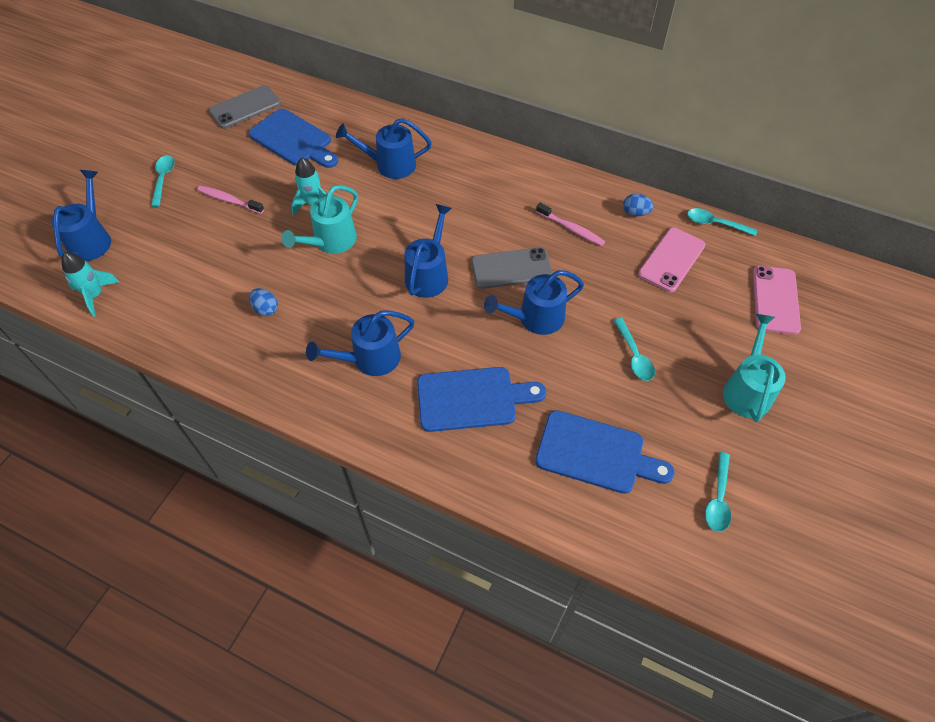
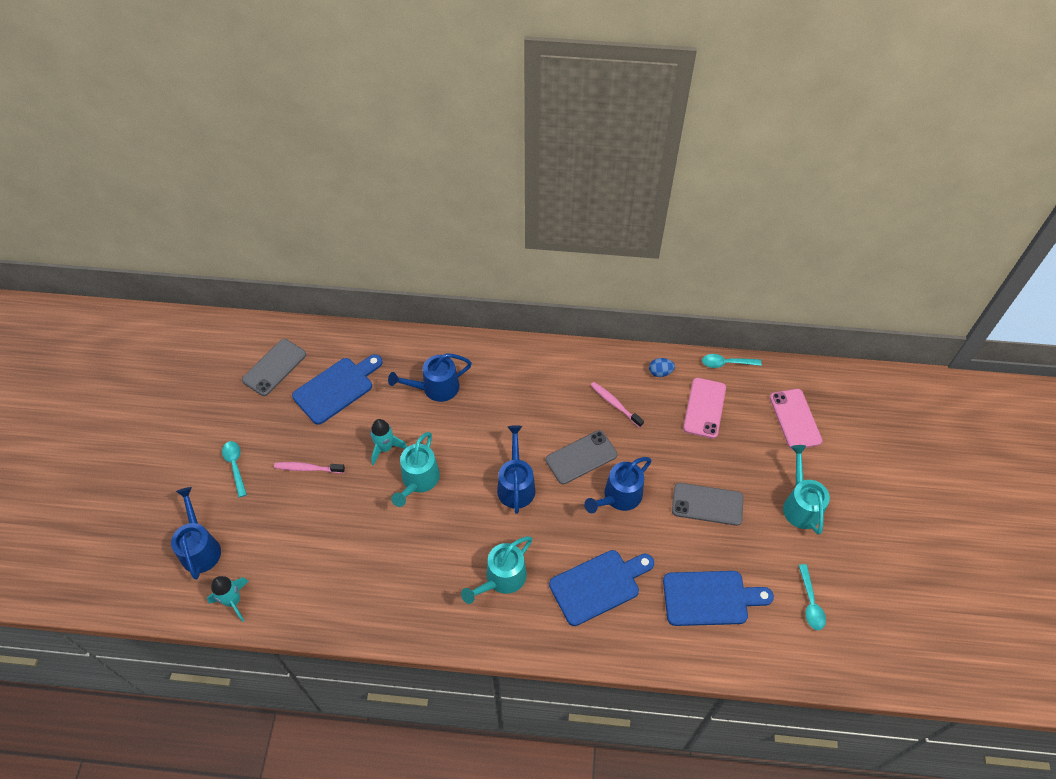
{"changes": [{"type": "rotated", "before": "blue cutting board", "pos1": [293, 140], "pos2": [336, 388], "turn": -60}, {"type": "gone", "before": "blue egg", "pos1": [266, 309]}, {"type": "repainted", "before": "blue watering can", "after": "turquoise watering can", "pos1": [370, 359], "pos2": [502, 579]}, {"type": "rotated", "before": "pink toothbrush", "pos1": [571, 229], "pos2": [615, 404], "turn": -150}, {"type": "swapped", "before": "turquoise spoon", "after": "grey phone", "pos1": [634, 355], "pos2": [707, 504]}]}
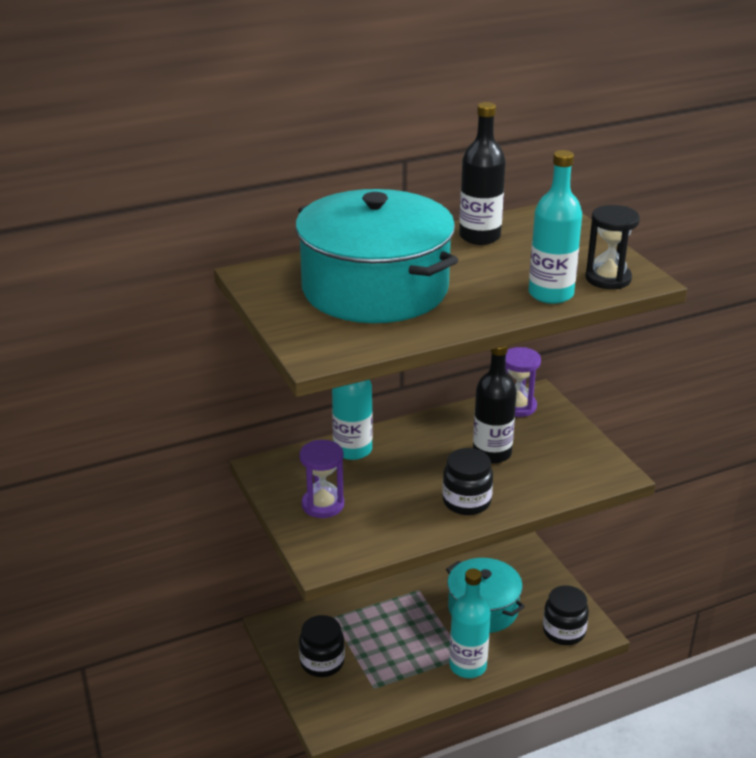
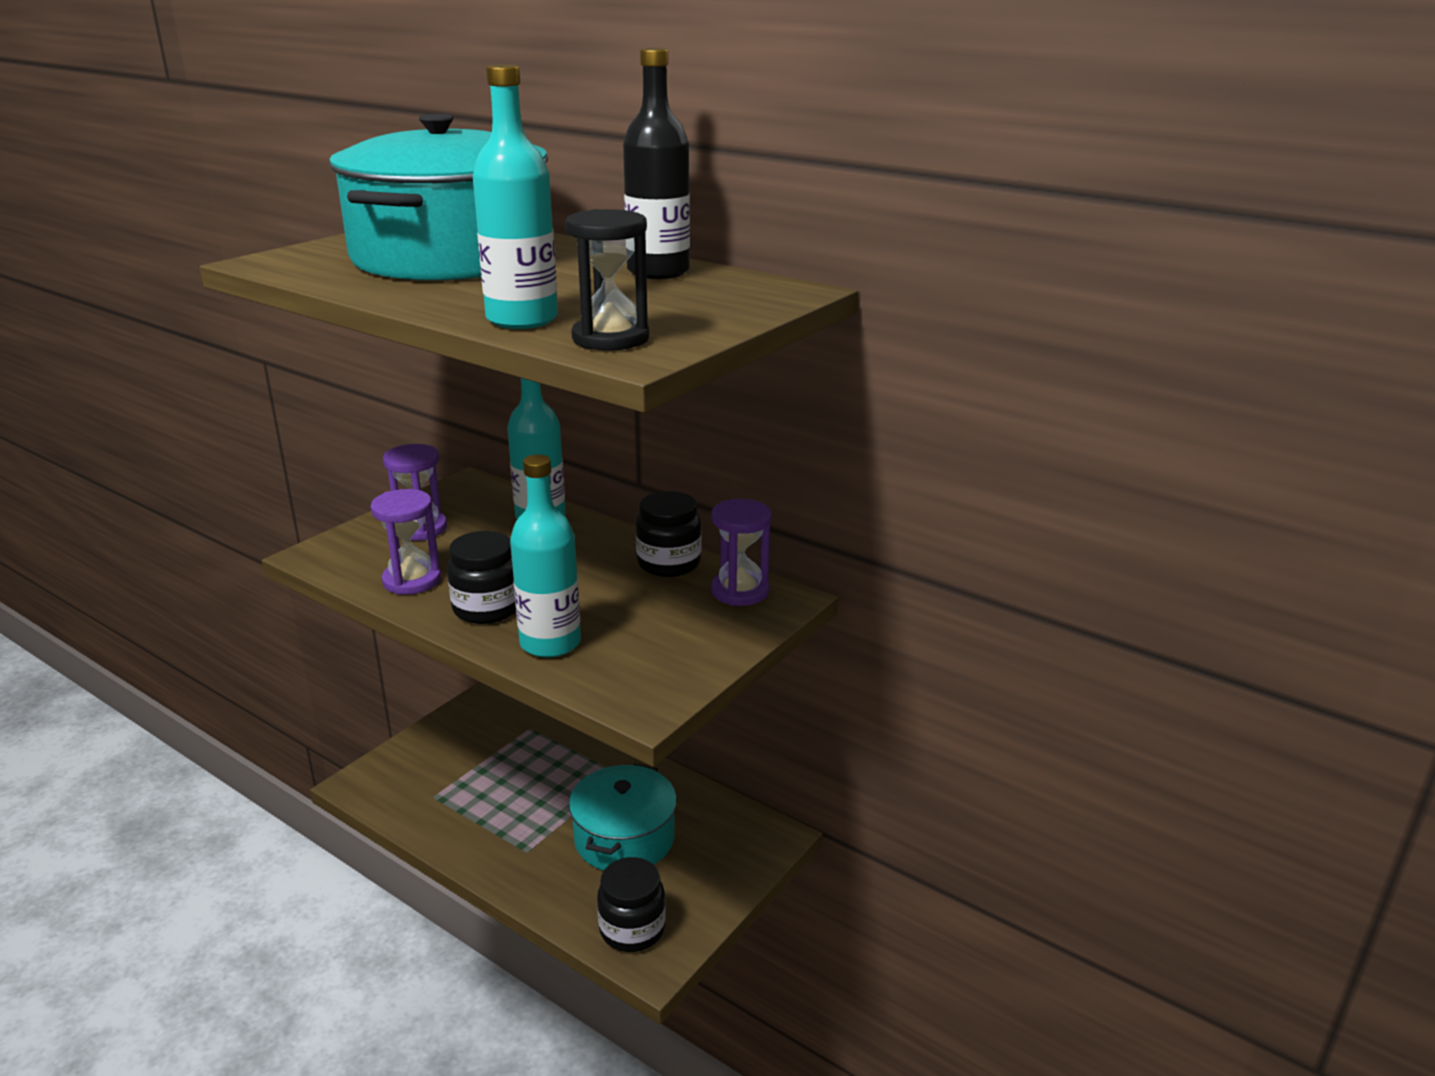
{"changes": [{"type": "shifted", "before": "black jar", "pos1": [322, 662], "pos2": [669, 563]}, {"type": "shifted", "before": "turquoise bottle", "pos1": [468, 666], "pos2": [550, 643]}, {"type": "gone", "before": "black bottle", "pos1": [492, 453]}, {"type": "new", "after": "purple hourglass", "pos2": [412, 580]}]}
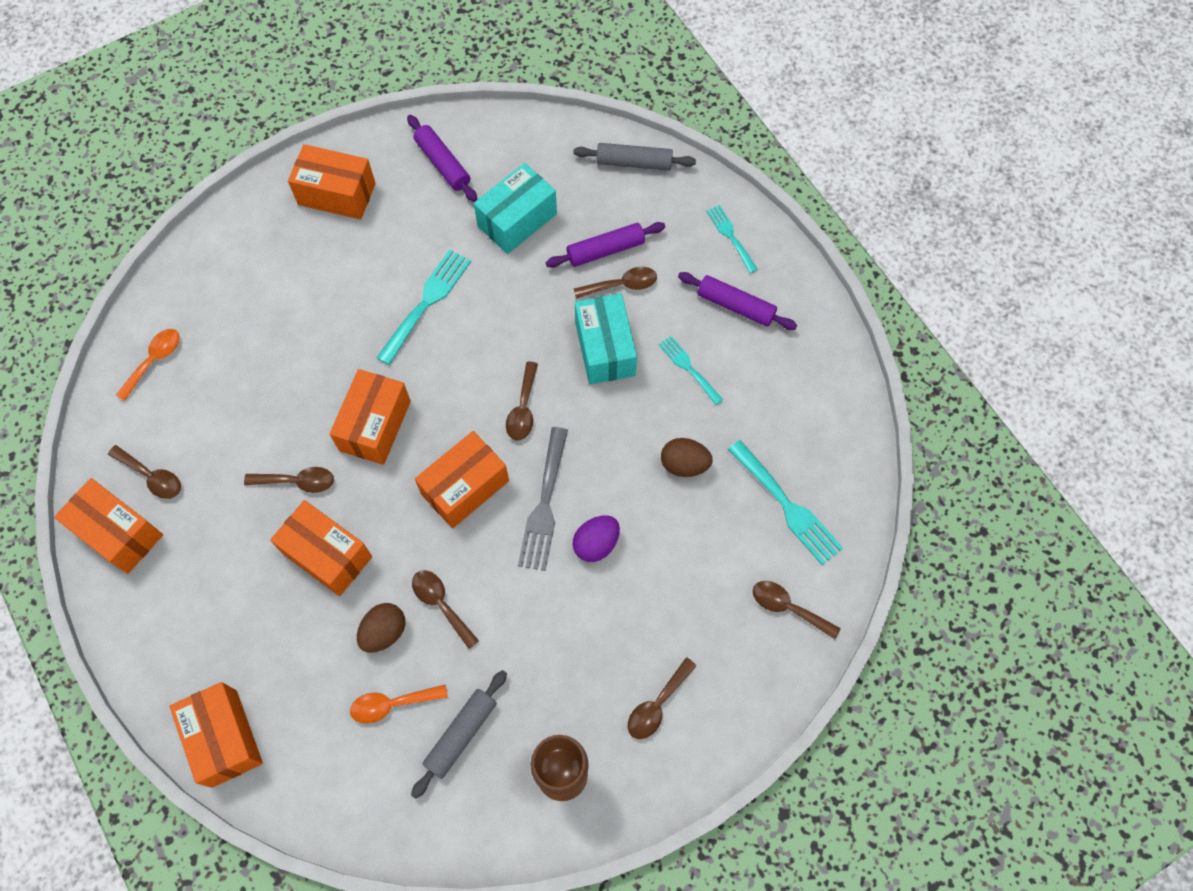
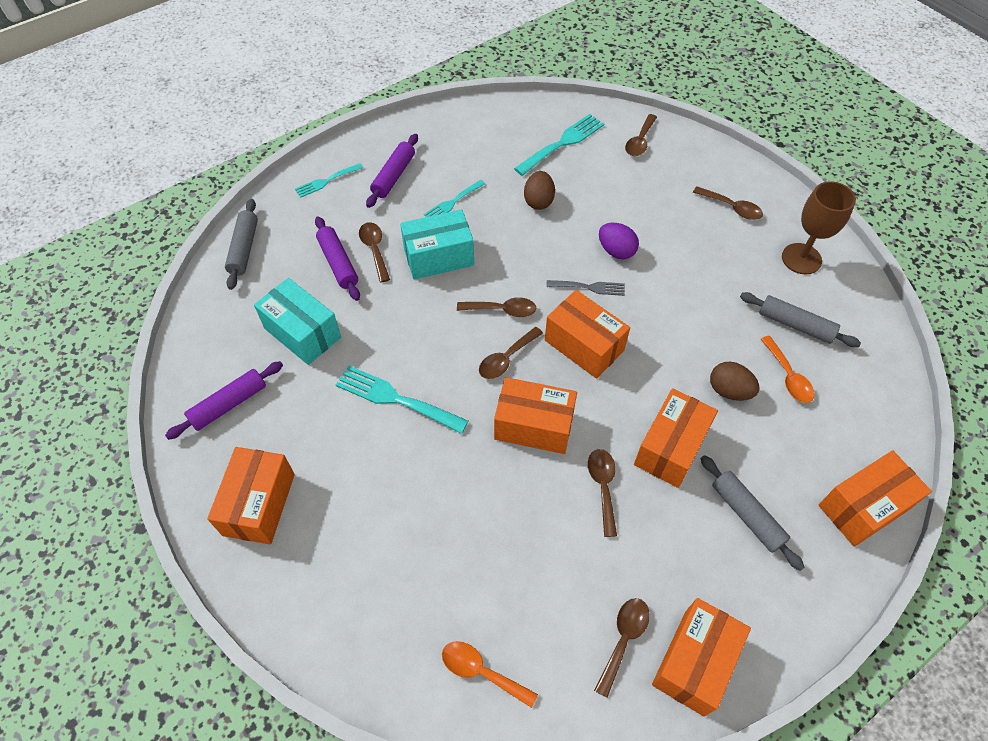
{"changes": [{"type": "shifted", "before": "brown spoon", "pos1": [441, 604], "pos2": [506, 358]}, {"type": "scaled", "before": "grey fork", "pos1": [544, 505], "pos2": [589, 287], "scale": 0.61}, {"type": "new", "after": "grey rolling pin", "pos2": [747, 515]}]}
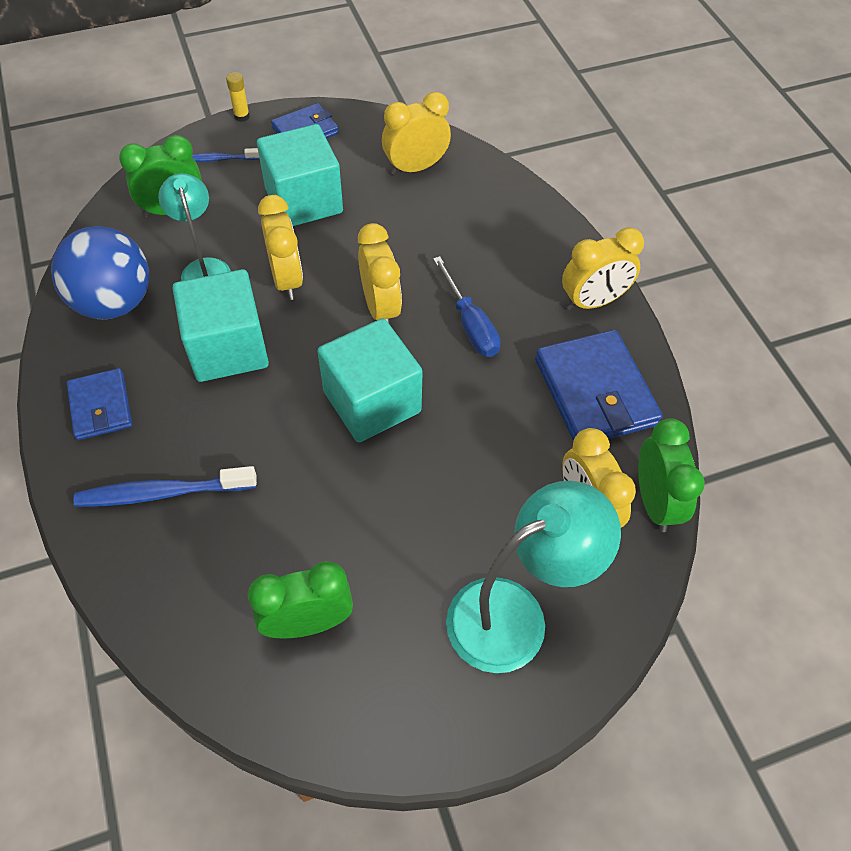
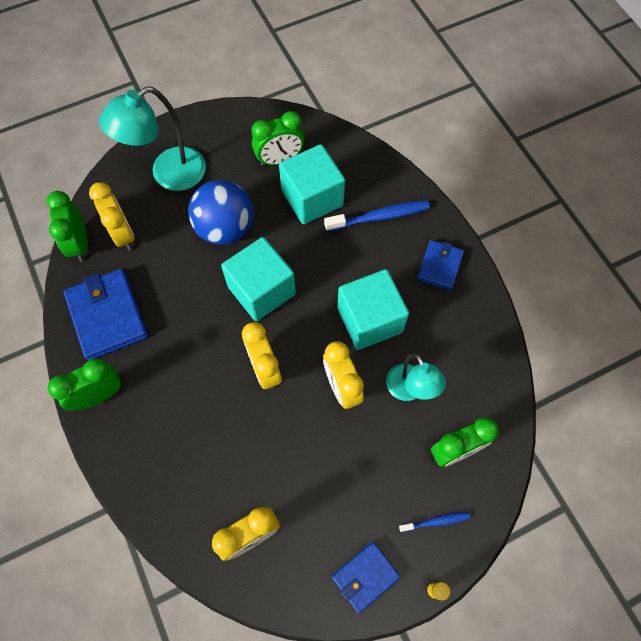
{"changes": [{"type": "shifted", "before": "blue ball", "pos1": [114, 303], "pos2": [225, 228]}, {"type": "rotated", "before": "blue wallet", "pos1": [101, 407], "pos2": [439, 266], "turn": 45}, {"type": "shifted", "before": "turquoise cube", "pos1": [304, 201], "pos2": [312, 198]}, {"type": "gone", "before": "blue screwdriver", "pos1": [470, 324]}, {"type": "repainted", "before": "yellow clock", "after": "green clock", "pos1": [593, 302], "pos2": [99, 395]}]}
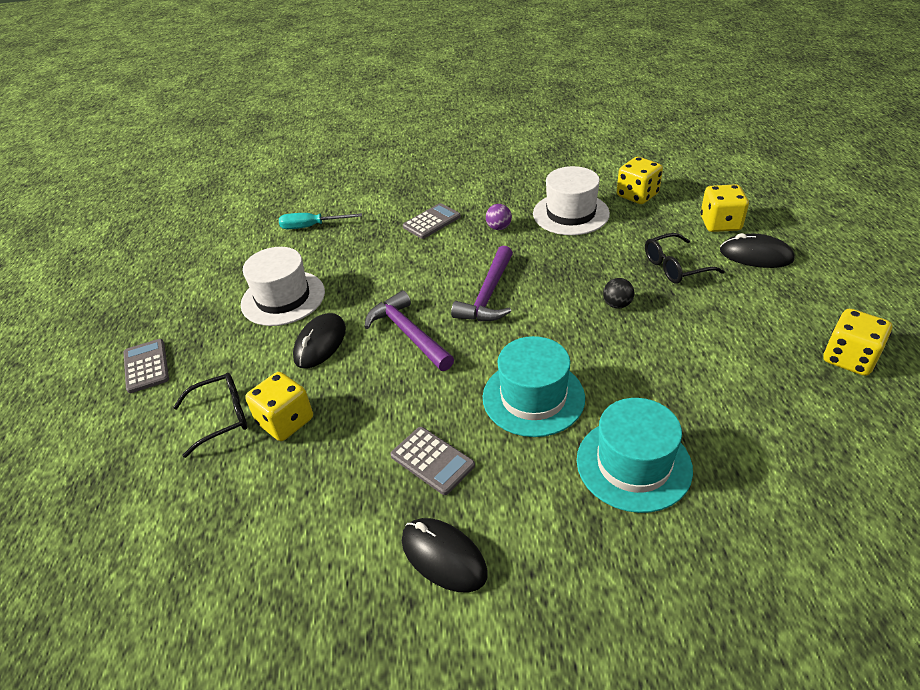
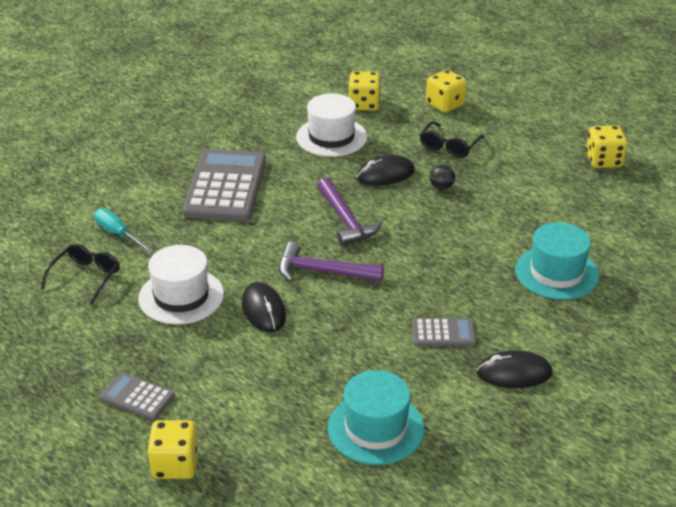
{"changes": [{"type": "shifted", "before": "black glasses", "pos1": [222, 417], "pos2": [86, 277]}, {"type": "shifted", "before": "yellow dice", "pos1": [285, 421], "pos2": [175, 465]}, {"type": "rotated", "before": "turquoise screwdriver", "pos1": [311, 226], "pos2": [118, 234], "turn": 90}, {"type": "scaled", "before": "grey calculator", "pos1": [432, 222], "pos2": [225, 187], "scale": 2.07}, {"type": "shifted", "before": "turquoise hat", "pos1": [533, 397], "pos2": [376, 428]}, {"type": "gone", "before": "purple ball", "pos1": [499, 228]}, {"type": "shifted", "before": "black mouse", "pos1": [756, 255], "pos2": [385, 174]}]}
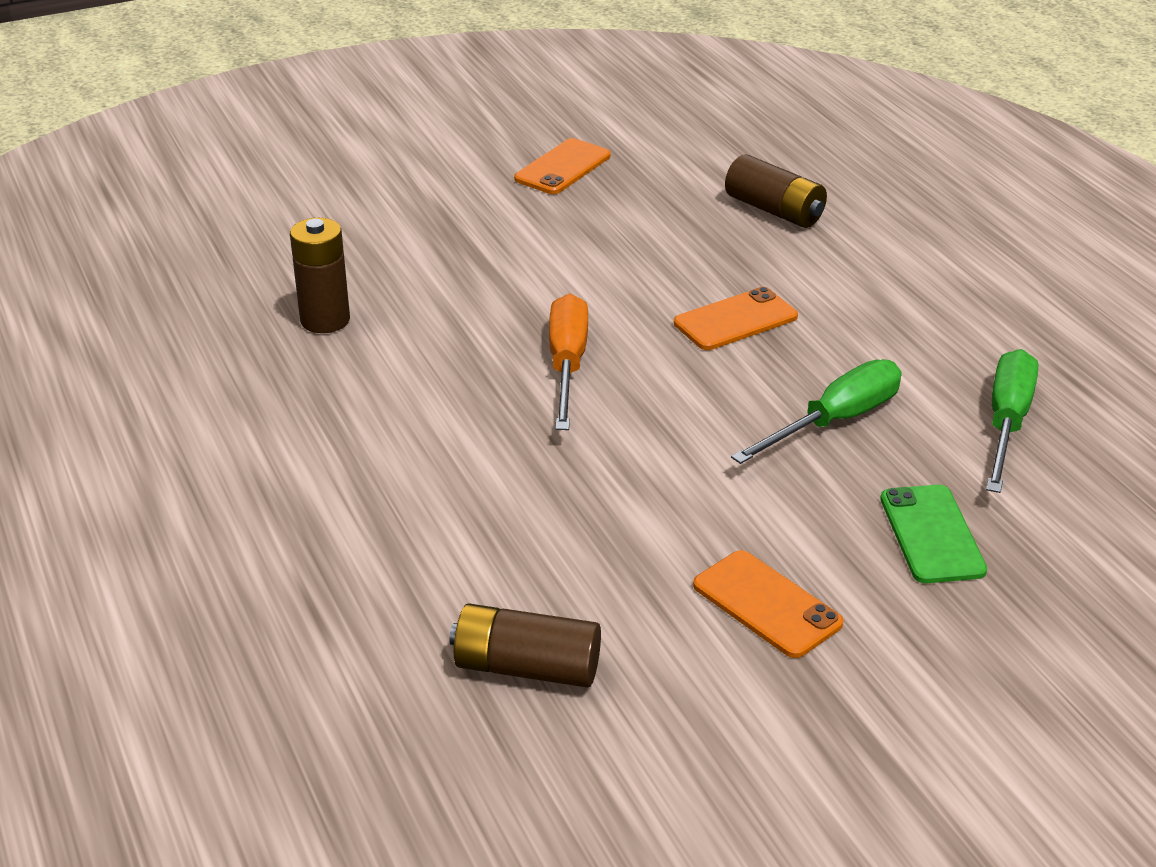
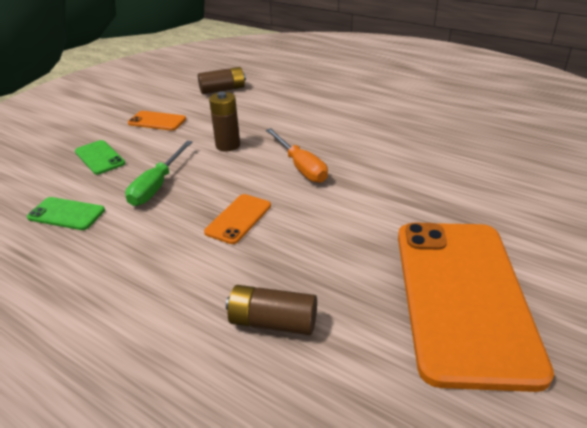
{"changes": [{"type": "shifted", "before": "brown battery", "pos1": [325, 320], "pos2": [228, 145]}, {"type": "scaled", "before": "orange phone", "pos1": [563, 167], "pos2": [462, 296], "scale": 2.41}, {"type": "swapped", "before": "green screwdriver", "after": "green phone", "pos1": [1007, 423], "pos2": [66, 214]}]}
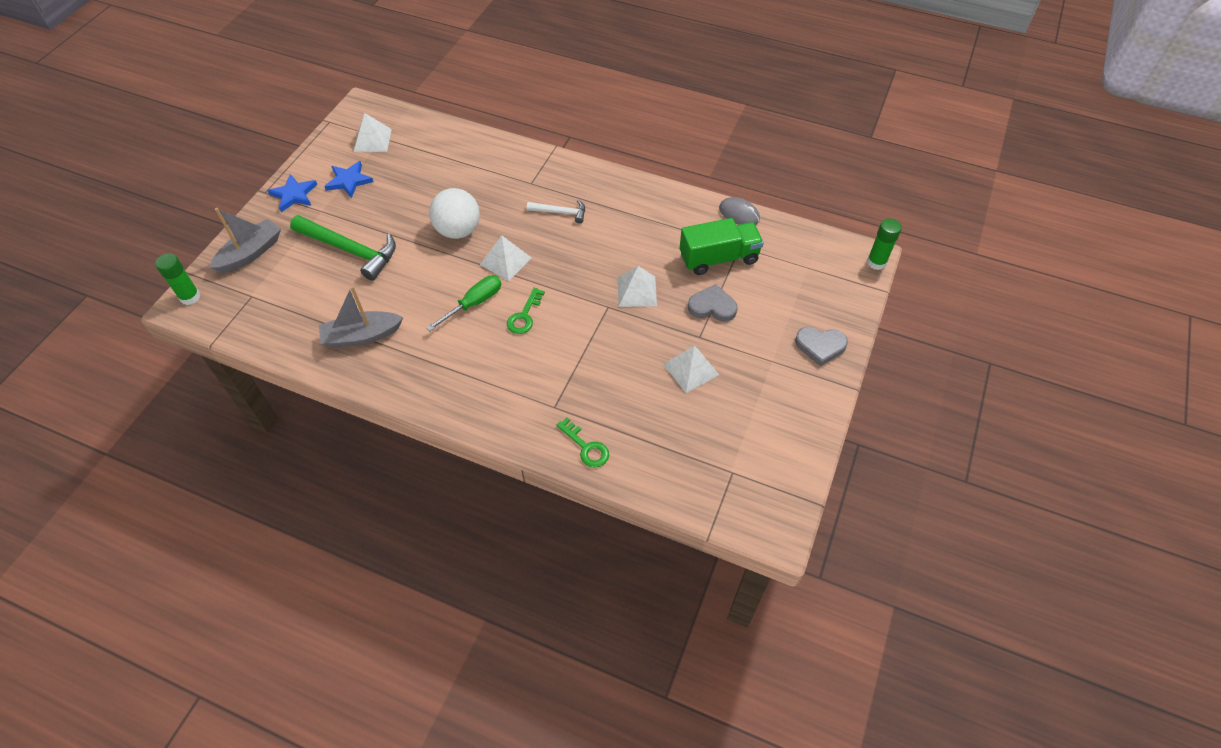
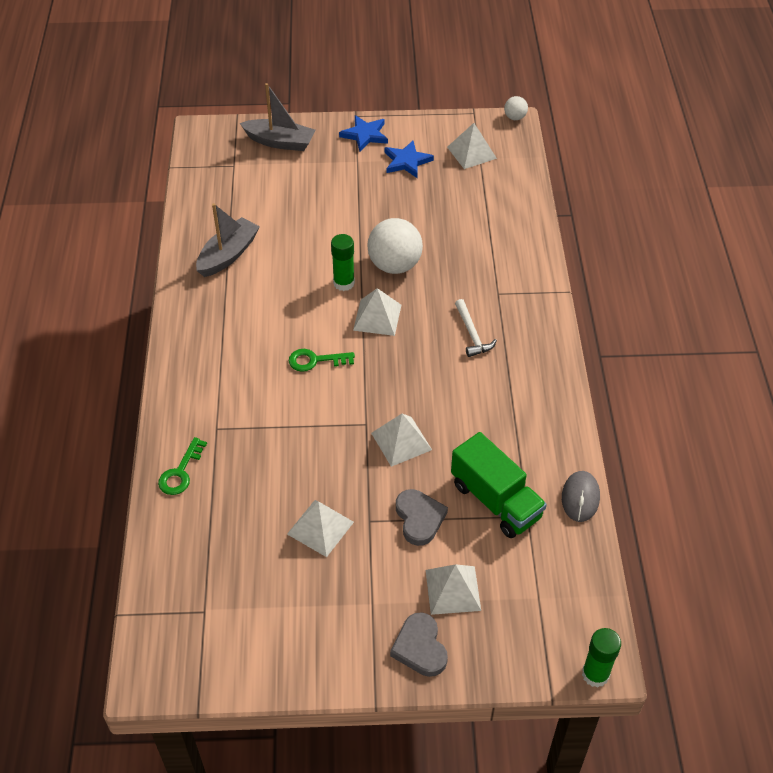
{"changes": [{"type": "shifted", "before": "green glue stick", "pos1": [190, 297], "pos2": [344, 283]}, {"type": "gone", "before": "green hammer", "pos1": [350, 250]}, {"type": "rotated", "before": "grey boat", "pos1": [362, 336], "pos2": [228, 255], "turn": 75}, {"type": "gone", "before": "green screwdriver", "pos1": [474, 303]}, {"type": "new", "after": "white pyramid", "pos2": [453, 590]}, {"type": "new", "after": "white ball", "pos2": [515, 117]}]}
